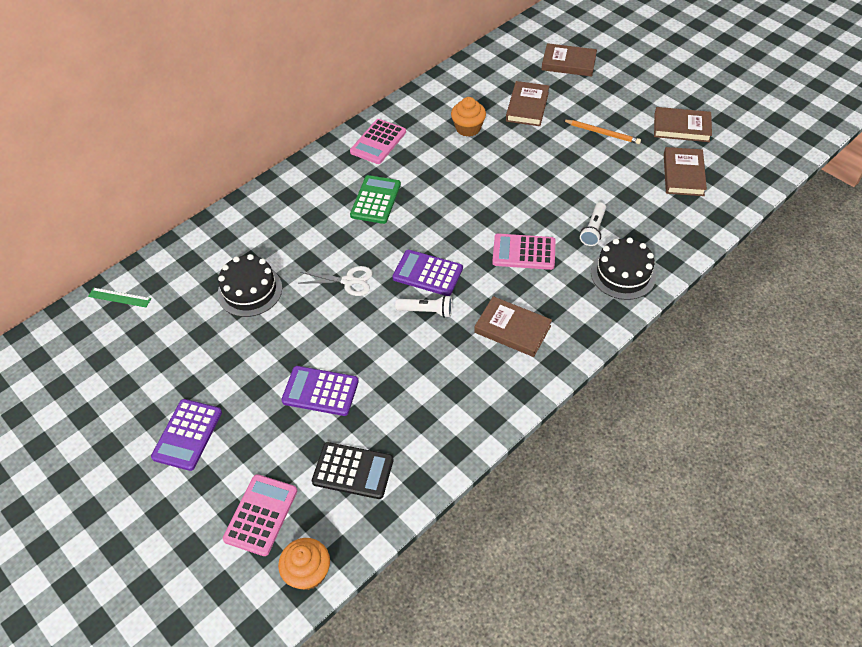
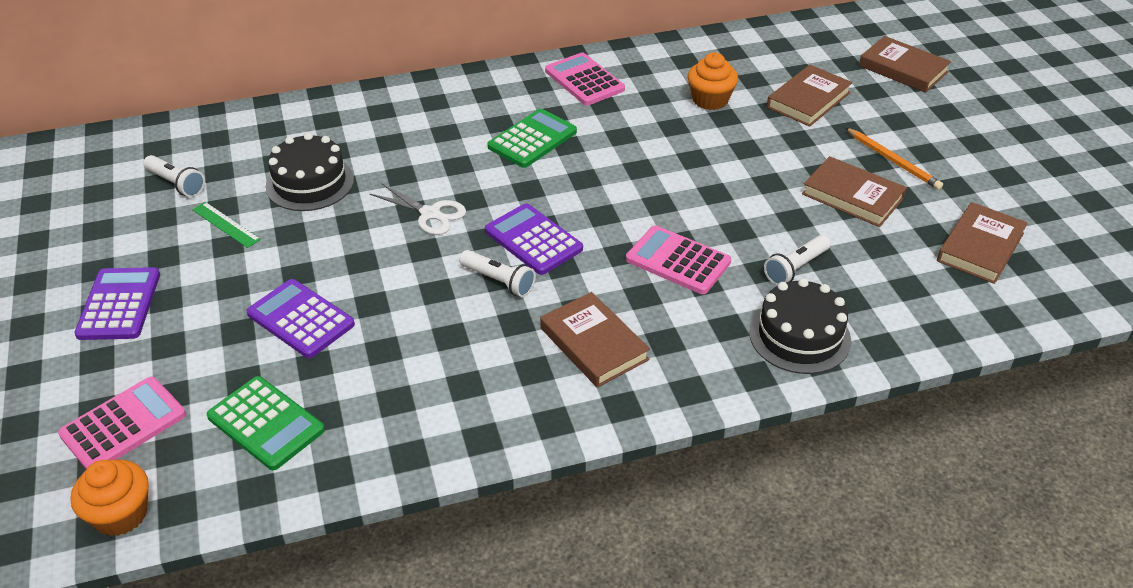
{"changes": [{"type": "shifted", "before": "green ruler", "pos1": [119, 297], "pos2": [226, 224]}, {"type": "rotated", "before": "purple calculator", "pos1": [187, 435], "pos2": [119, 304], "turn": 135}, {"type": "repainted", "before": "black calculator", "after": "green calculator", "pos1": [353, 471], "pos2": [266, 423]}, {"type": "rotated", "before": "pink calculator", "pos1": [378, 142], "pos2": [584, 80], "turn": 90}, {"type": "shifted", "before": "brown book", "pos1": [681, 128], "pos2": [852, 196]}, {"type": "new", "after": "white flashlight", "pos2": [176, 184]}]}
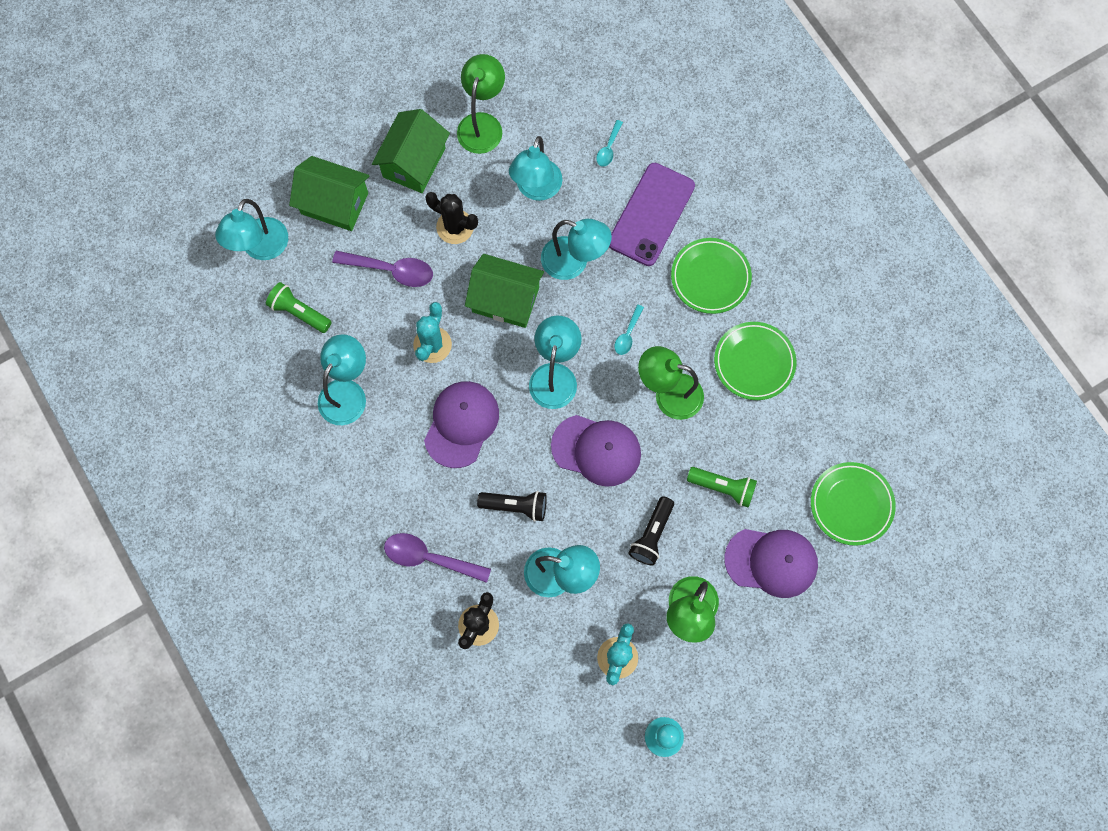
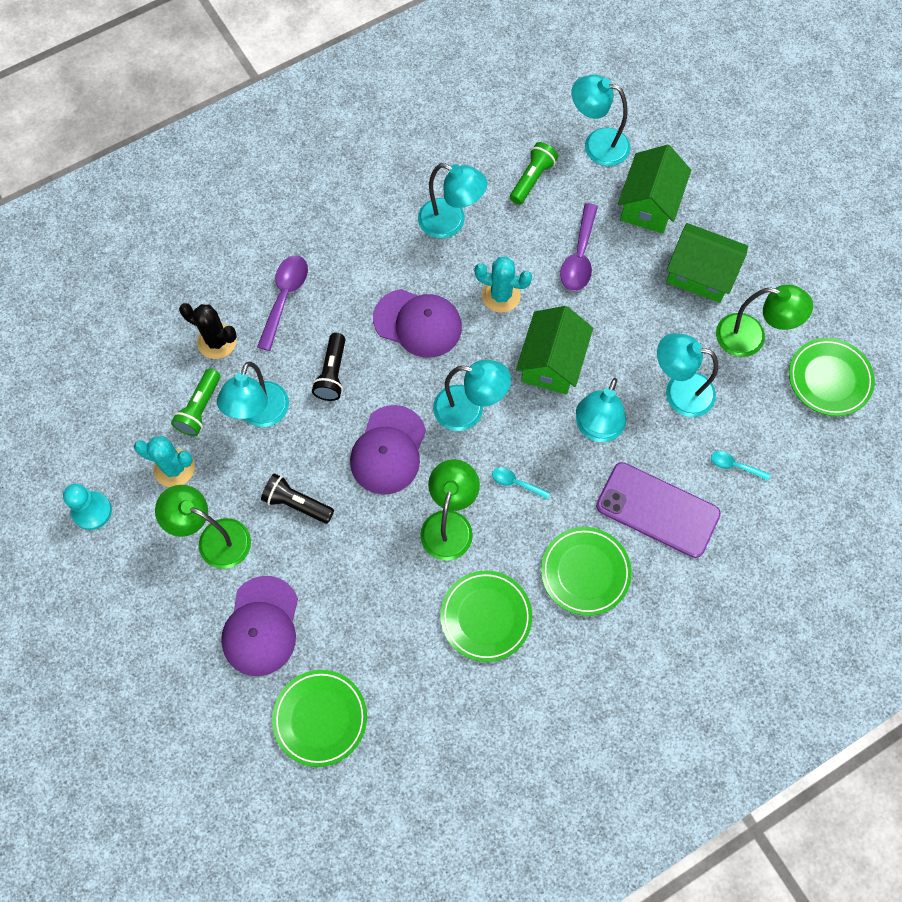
{"changes": [{"type": "gone", "before": "black cactus", "pos1": [455, 227]}, {"type": "shifted", "before": "green flashlight", "pos1": [723, 487], "pos2": [200, 408]}, {"type": "new", "after": "green plate", "pos2": [829, 379]}]}
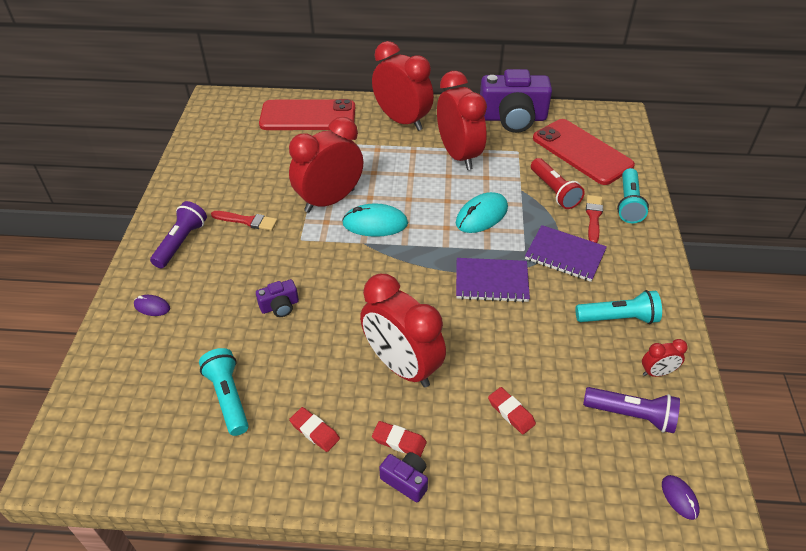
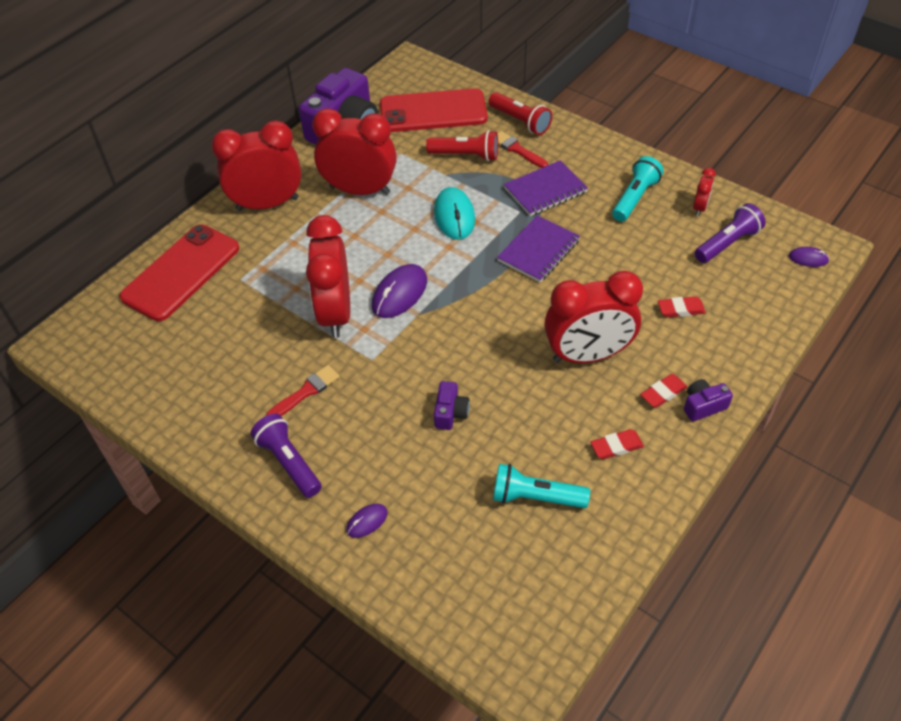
{"changes": [{"type": "repainted", "before": "turquoise mouse", "after": "purple mouse", "pos1": [375, 224], "pos2": [399, 293]}, {"type": "repainted", "before": "turquoise flashlight", "after": "red flashlight", "pos1": [629, 204], "pos2": [520, 121]}]}
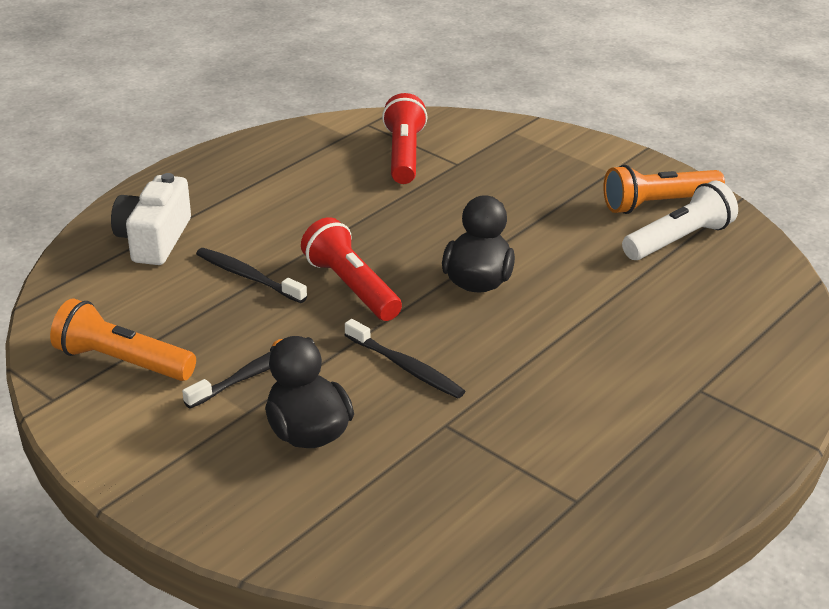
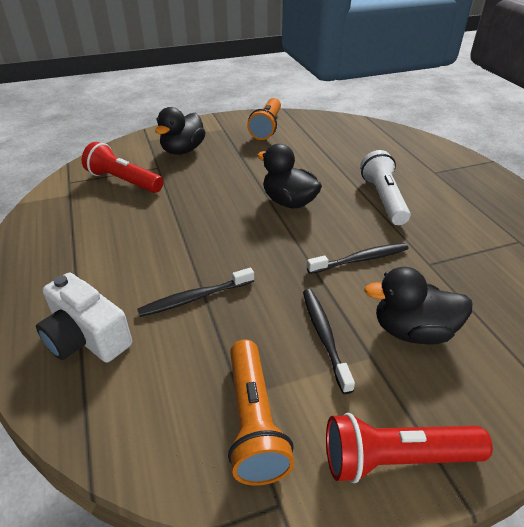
{"changes": [{"type": "rotated", "before": "orange flashlight", "pos1": [122, 361], "pos2": [253, 421], "turn": -60}, {"type": "shifted", "before": "red flashlight", "pos1": [351, 287], "pos2": [396, 458]}, {"type": "shifted", "before": "white flashlight", "pos1": [679, 240], "pos2": [383, 199]}, {"type": "new", "after": "black duck", "pos2": [183, 150]}]}
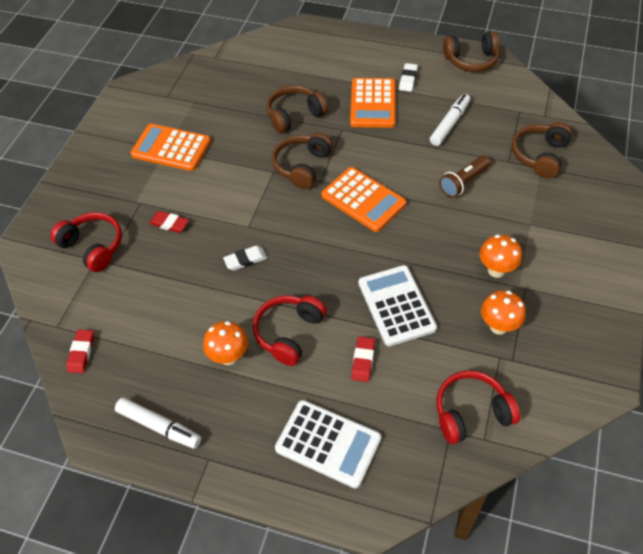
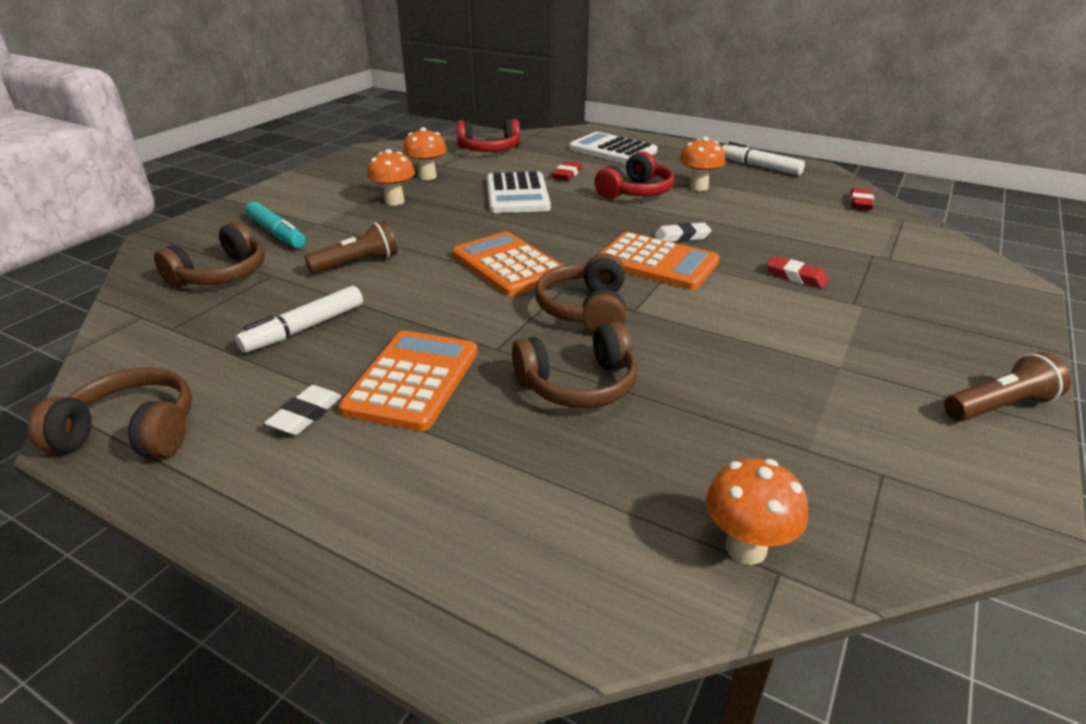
{"changes": [{"type": "gone", "before": "red headphones", "pos1": [93, 246]}, {"type": "shifted", "before": "orange calculator", "pos1": [171, 148], "pos2": [657, 263]}, {"type": "rotated", "before": "brown headphones", "pos1": [302, 166], "pos2": [585, 310], "turn": 150}, {"type": "new", "after": "turquoise marker", "pos2": [276, 233]}, {"type": "new", "after": "orange mushroom", "pos2": [745, 548]}, {"type": "new", "after": "brown flashlight", "pos2": [999, 406]}]}
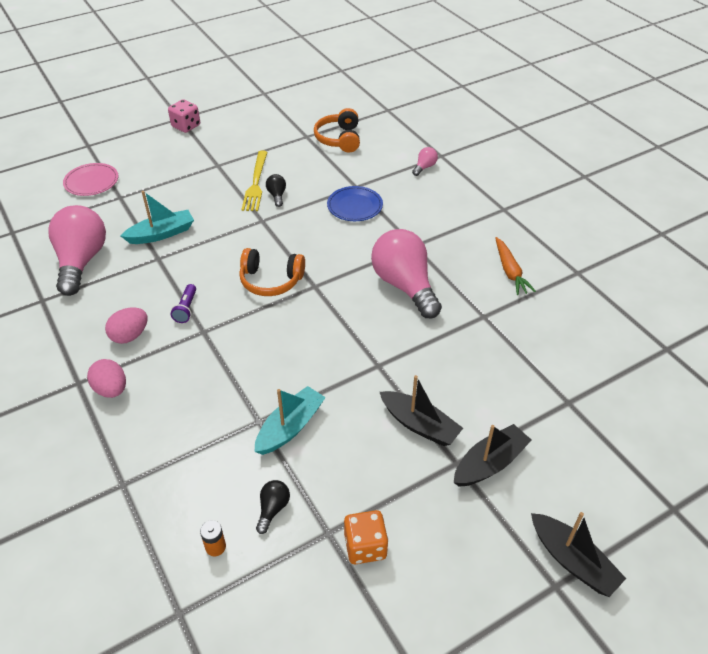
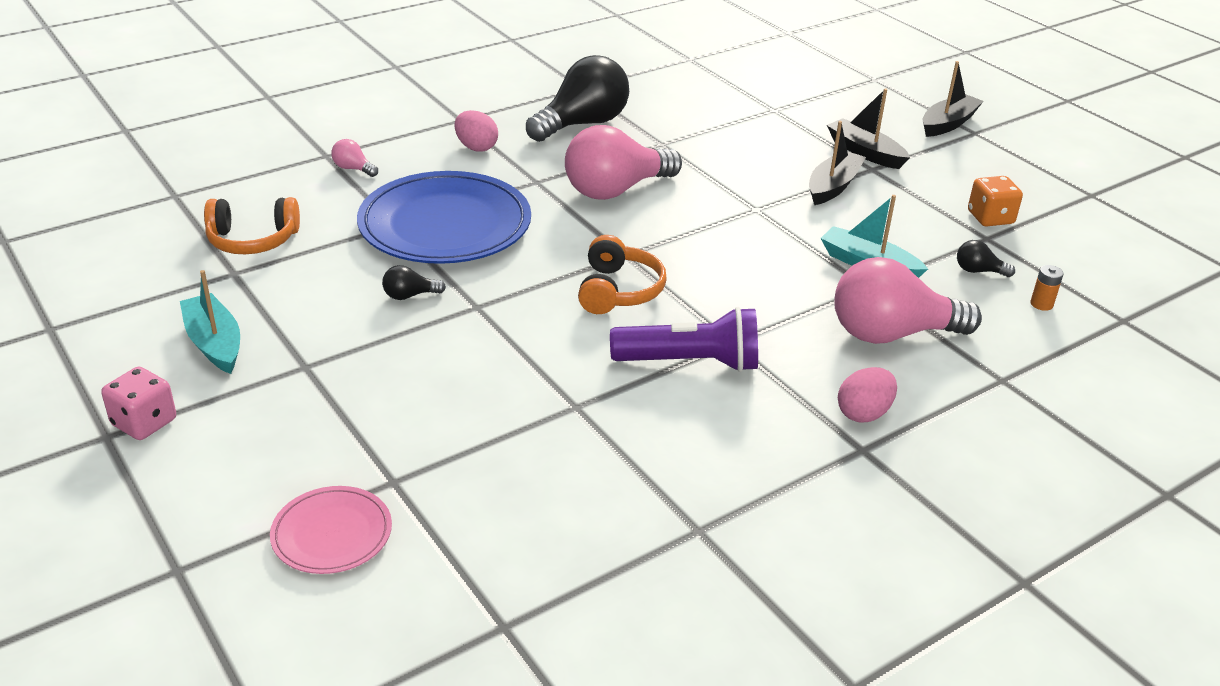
{"changes": [{"type": "shifted", "before": "pink light bulb", "pos1": [81, 261], "pos2": [891, 334]}, {"type": "shifted", "before": "pink egg", "pos1": [130, 336], "pos2": [476, 147]}, {"type": "shifted", "before": "turquoise boat", "pos1": [161, 234], "pos2": [214, 343]}, {"type": "scaled", "before": "purple flashlight", "pos1": [186, 309], "pos2": [690, 362], "scale": 2.07}, {"type": "gone", "before": "yellow fork", "pos1": [256, 183]}, {"type": "scaled", "before": "blue plate", "pos1": [355, 206], "pos2": [445, 225], "scale": 2.0}, {"type": "swapped", "before": "orange carrot", "after": "black light bulb", "pos1": [510, 271], "pos2": [582, 124]}]}
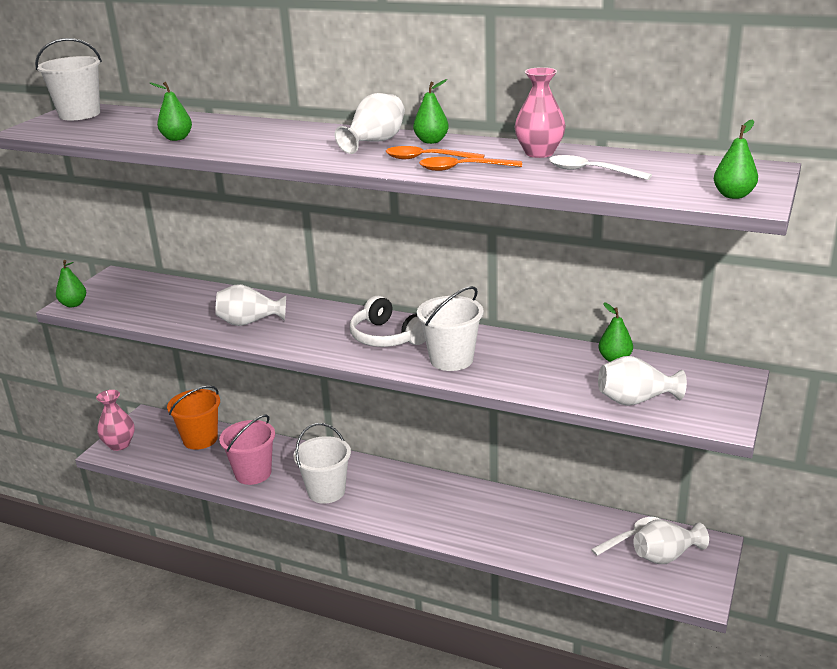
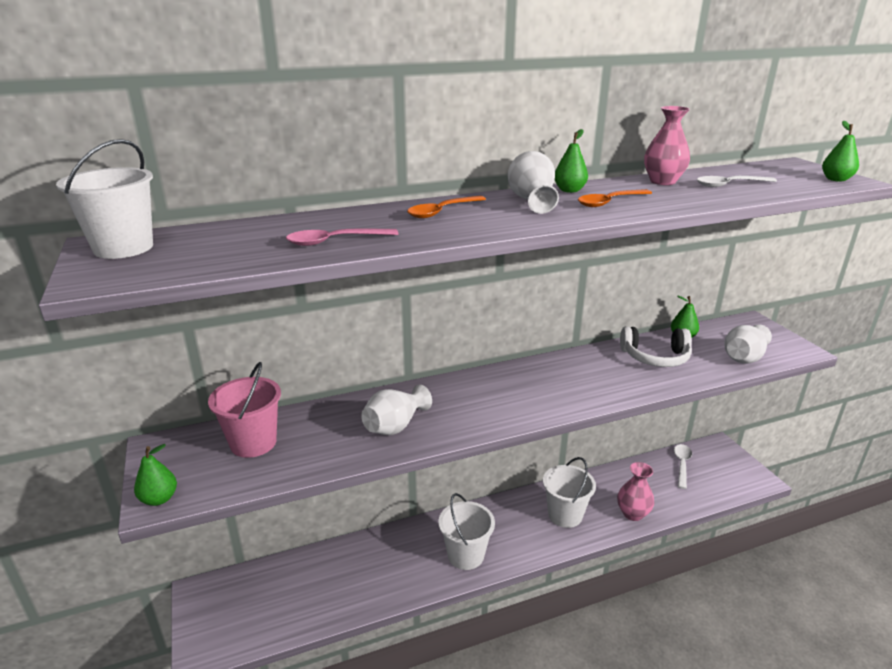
{"changes": [{"type": "shifted", "before": "pink vase", "pos1": [119, 444], "pos2": [632, 513]}, {"type": "swapped", "before": "green pear", "after": "pink spoon", "pos1": [177, 138], "pos2": [335, 241]}, {"type": "gone", "before": "orange bucket", "pos1": [200, 439]}, {"type": "shifted", "before": "pink bucket", "pos1": [253, 473], "pos2": [253, 443]}, {"type": "shifted", "before": "white headphones", "pos1": [387, 337], "pos2": [655, 357]}, {"type": "shifted", "before": "white bucket", "pos1": [451, 359], "pos2": [565, 515]}, {"type": "shifted", "before": "orange spoon", "pos1": [463, 169], "pos2": [442, 212]}, {"type": "gone", "before": "white vase", "pos1": [666, 556]}]}
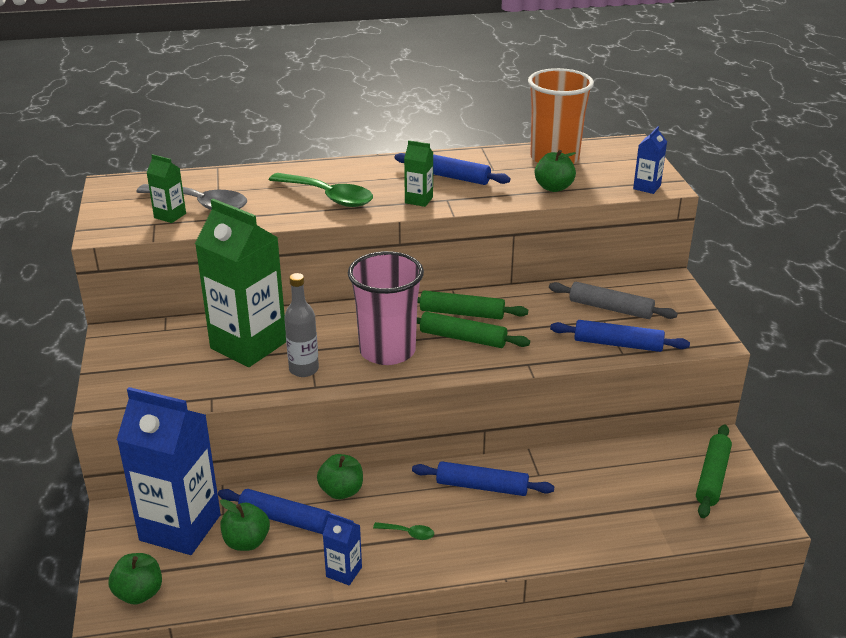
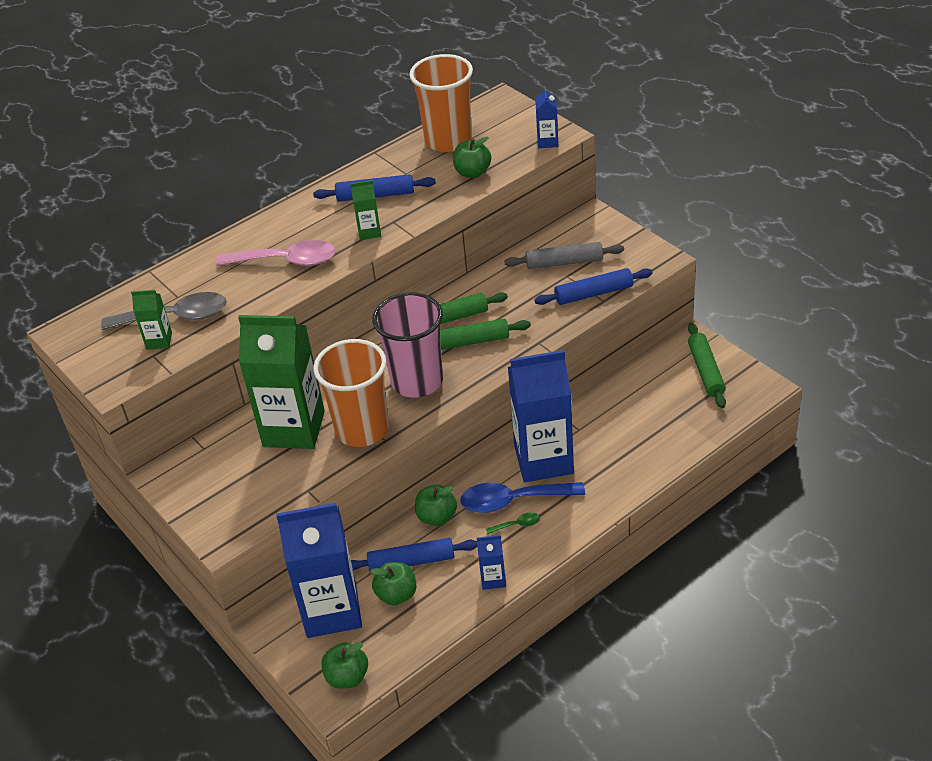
{"changes": [{"type": "repainted", "before": "green spoon", "after": "pink spoon", "pos1": [328, 197], "pos2": [286, 261]}, {"type": "swapped", "before": "grey bottle", "after": "orange cup", "pos1": [304, 369], "pos2": [362, 429]}, {"type": "swapped", "before": "blue rolling pin", "after": "blue carton", "pos1": [482, 486], "pos2": [543, 460]}, {"type": "new", "after": "blue spoon", "pos2": [513, 501]}]}
